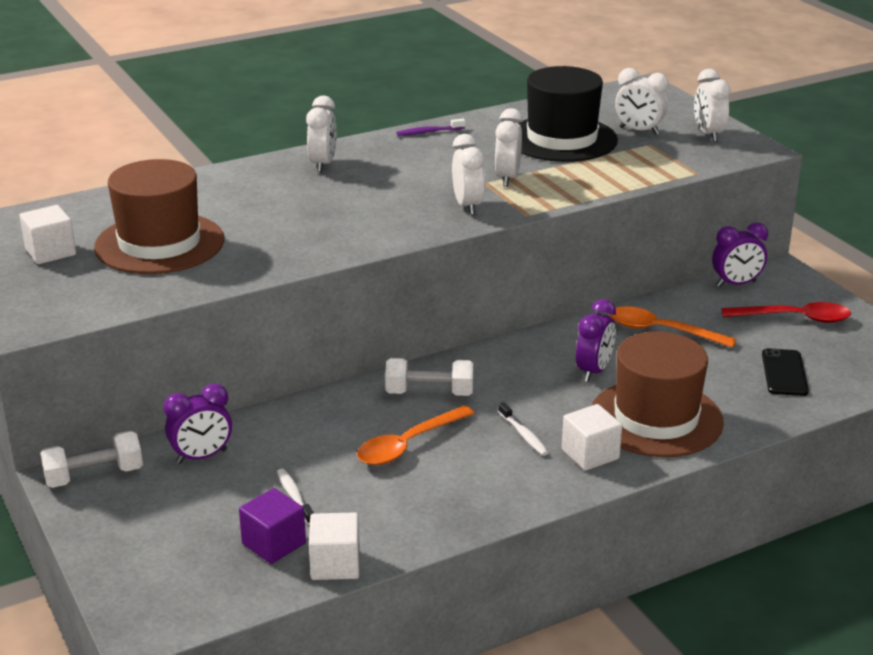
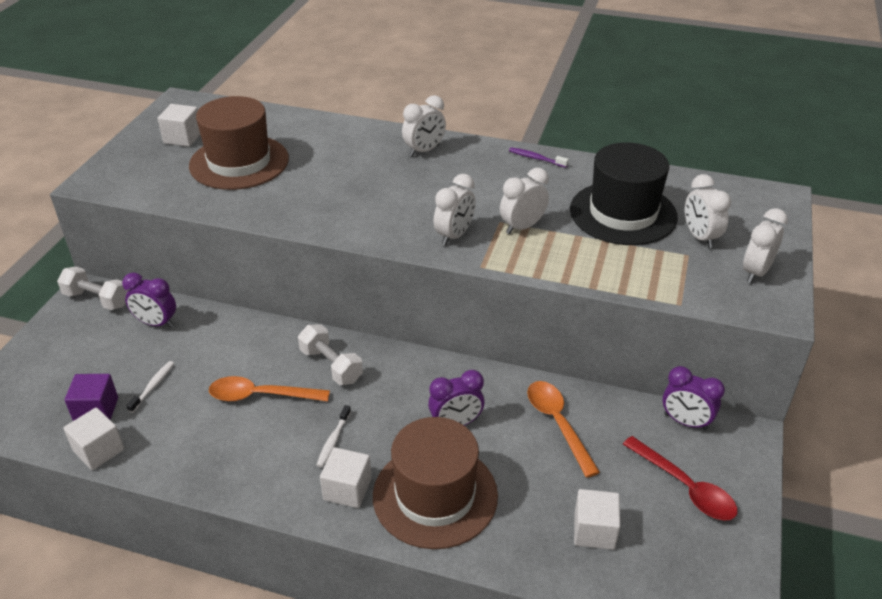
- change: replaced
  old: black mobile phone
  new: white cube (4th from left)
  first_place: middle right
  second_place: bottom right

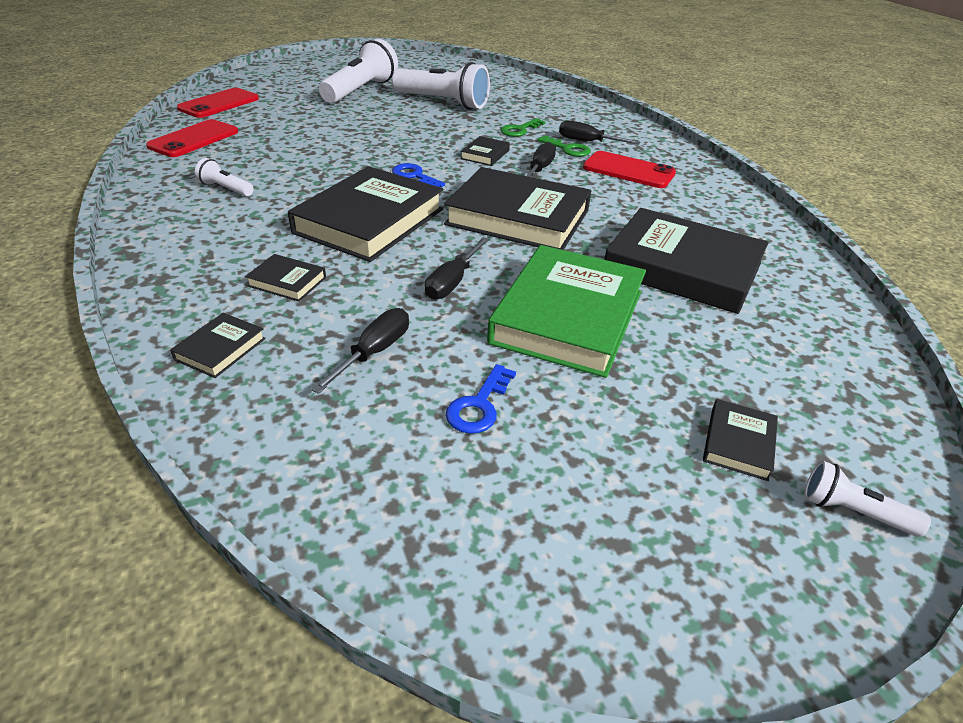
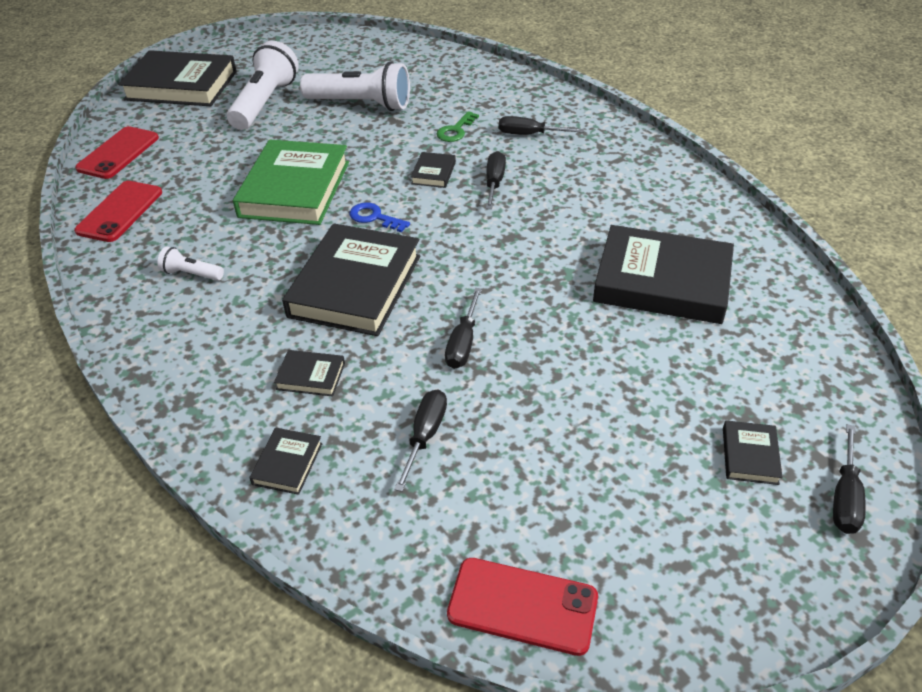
- change: removed
  old: emerald door key (2nd from left)
  first_place: top centre
- change: moved
  old: scarlet mobile phone (3rd from left)
  first_place: top centre
  second_place: bottom centre
- change: moved
  old: black book (5th from left in the first image)
  new: black book (1st from left)
  first_place: top centre
  second_place: top left
- change: moved
  old: emerald book
  first_place: centre
  second_place: top left
- change: removed
  old: cobalt door key (2nd from left)
  first_place: centre
- change: replaced
  old: white flashlight (4th from left)
  new: black flat screwdriver (5th from left)
  first_place: bottom right
  second_place: bottom right

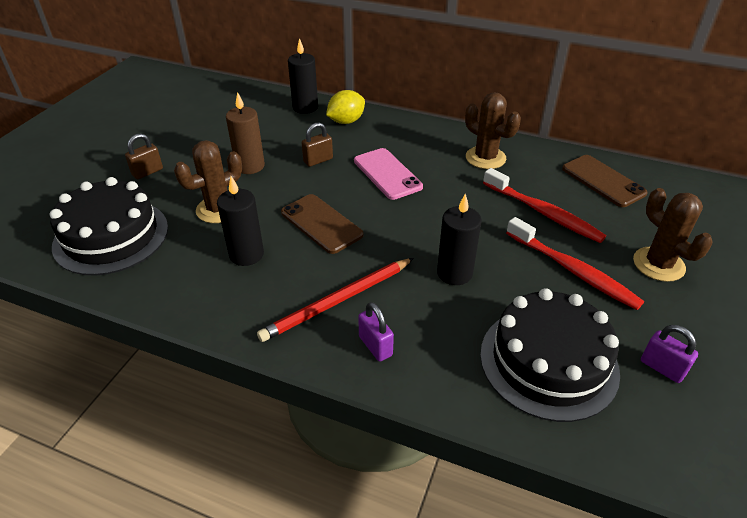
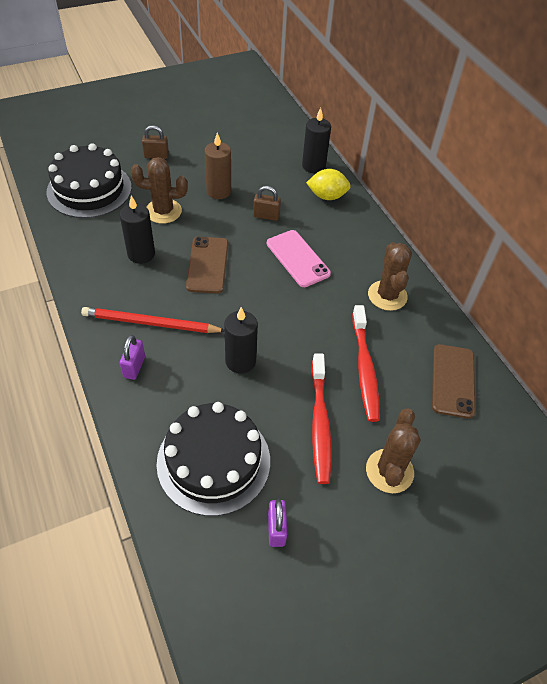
- change: turned
  old: rose-pink mobile phone
  first_place: centre
  second_place: centre
  degrees: -45

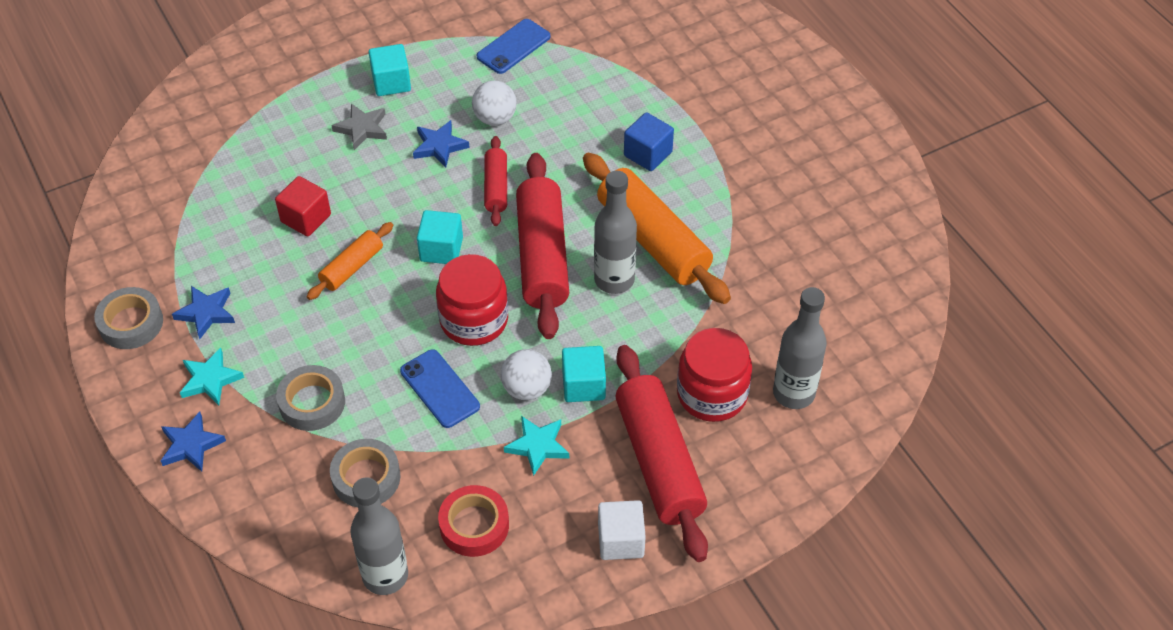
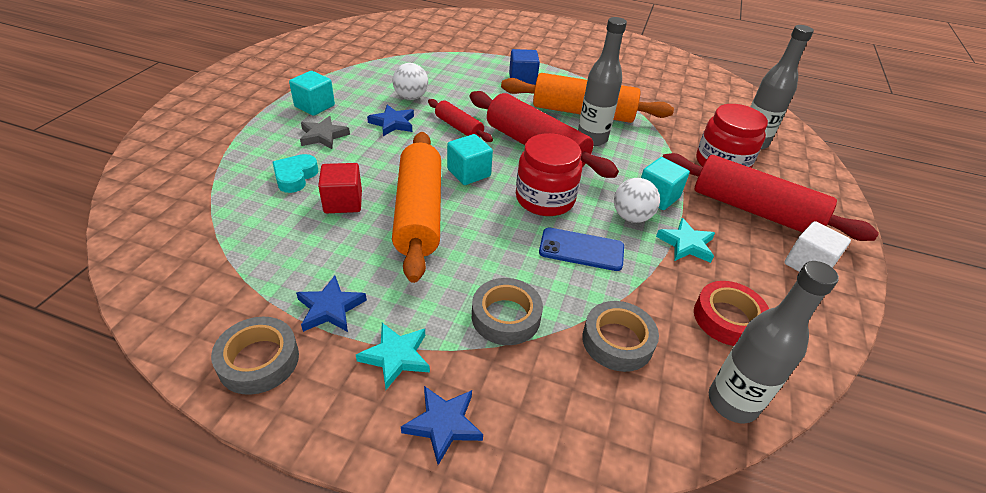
- change: removed
  old: cobalt mobile phone (2nd from left)
  first_place: top centre
- change: resized
  old: orange dough roller (1st from left)
  first_place: middle left
  second_place: centre
  factor: 1.93
- change: added
  new: teal love heart
  second_place: middle left

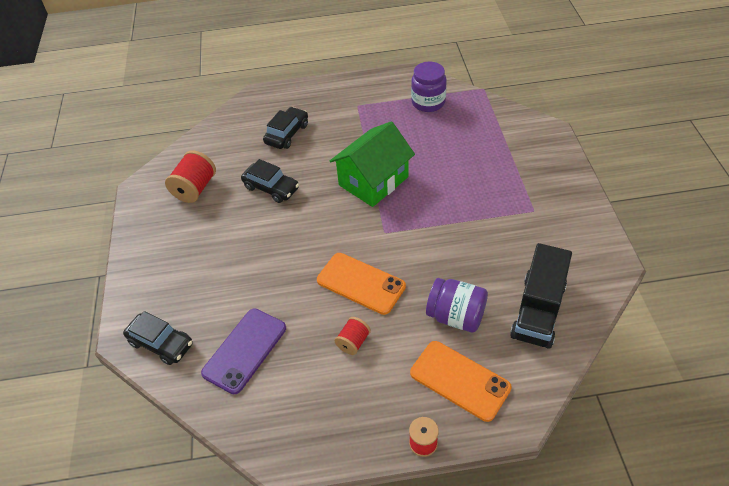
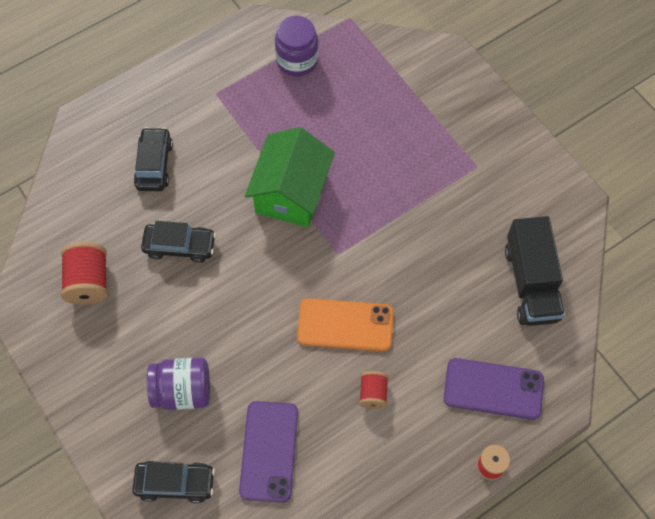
- change: moved
  old: violet jam jar (2nd from left in the first image)
  new: violet jam jar (1st from left)
  first_place: centre
  second_place: bottom left
- change: recoloured
  old: orange mobile phone (2nd from left)
  new: violet mobile phone (2nd from left)
  first_place: bottom centre
  second_place: bottom right

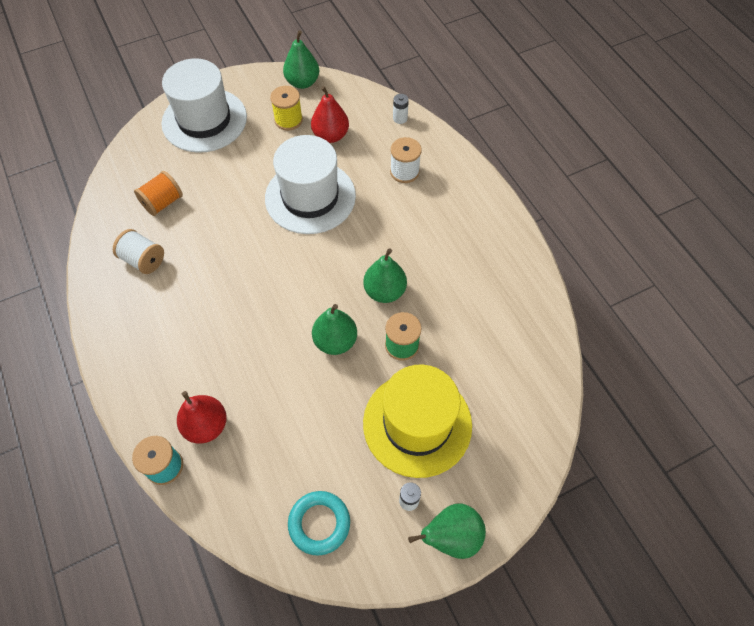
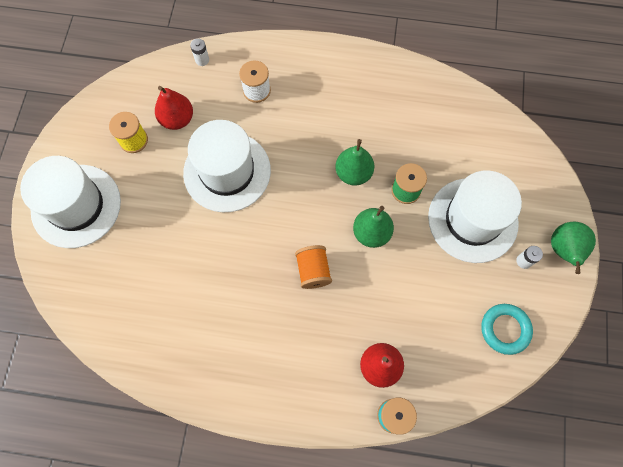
- change: removed
  old: emerald pear fruit (1st from left)
  first_place: top centre
- change: moved
  old: orange bobbin
  first_place: top left
  second_place: centre
- change: removed
  old: white bobbin (1st from left)
  first_place: middle left
- change: recoloured
  old: golden hat
  new: white hat (3rd from left)
  first_place: bottom centre
  second_place: middle right

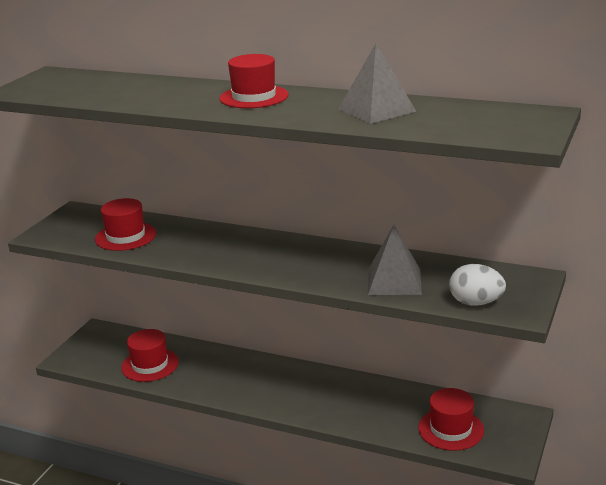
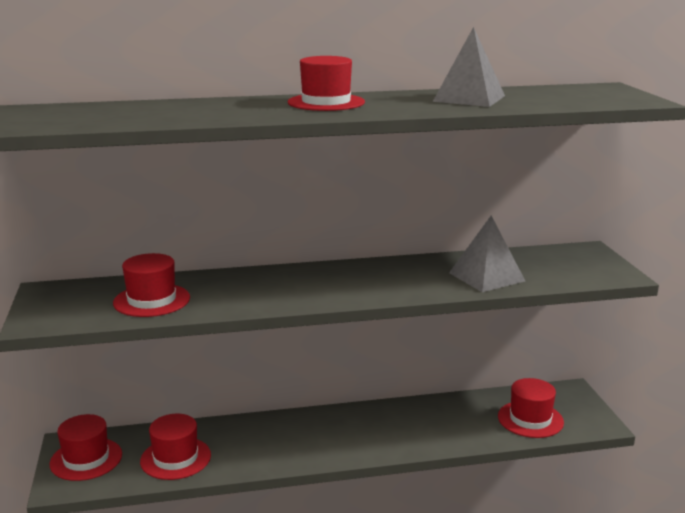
- change: removed
  old: white toy egg
  first_place: middle right
- change: added
  new: scarlet hat (1st from left)
  second_place: bottom left

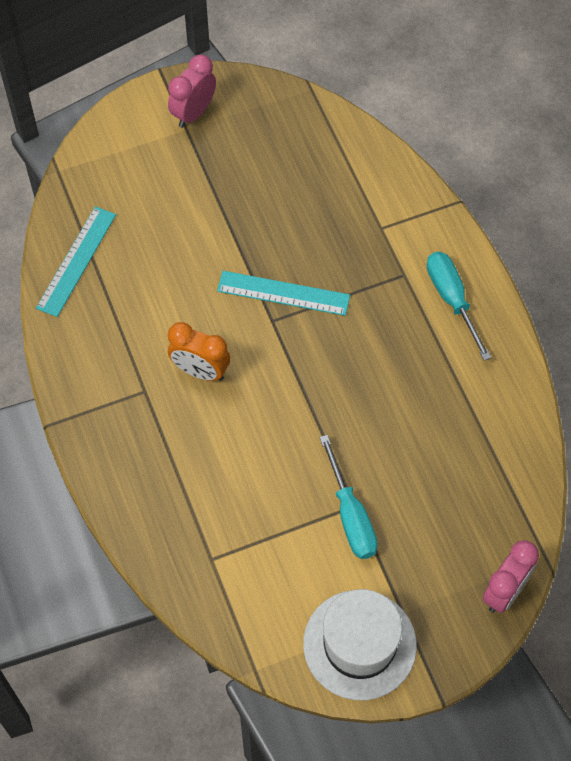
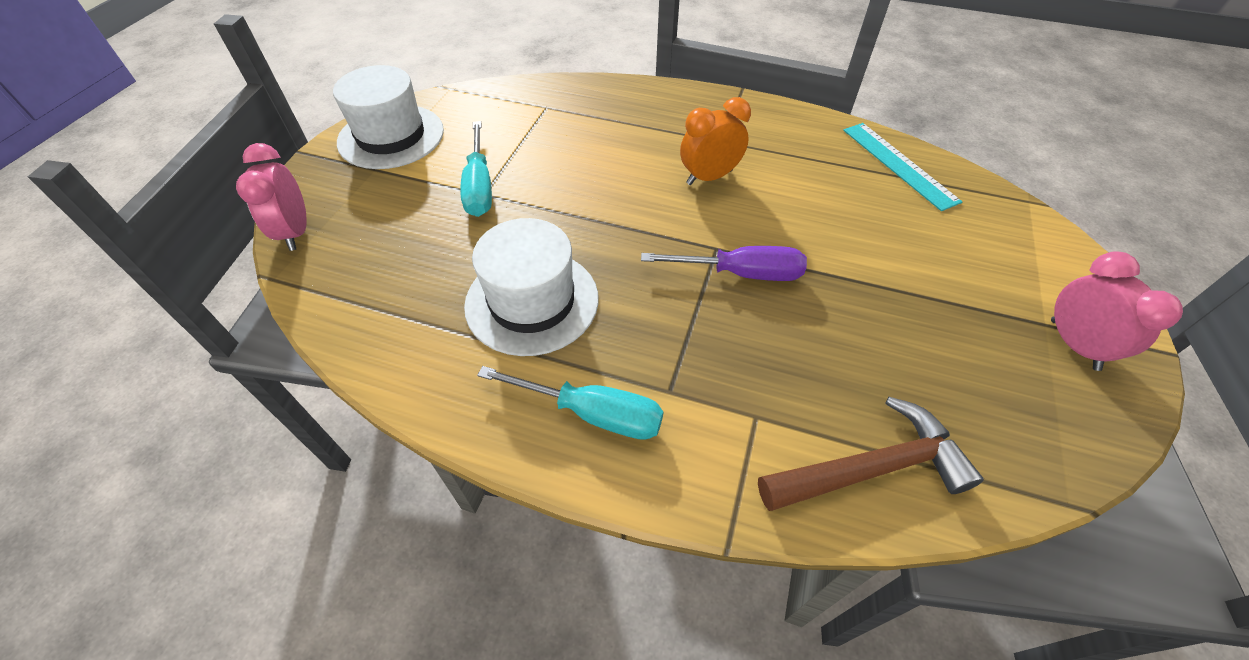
- change: replaced
  old: teal measuring stick (2nd from left)
  new: violet flat screwdriver
  first_place: centre
  second_place: centre
- change: turned
  old: teal flat screwdriver (1st from left)
  first_place: centre
  second_place: top centre
  degrees: -120
- change: added
  new: white hat (2nd from left)
  second_place: centre
- change: added
  new: dark brown hammer
  second_place: bottom right

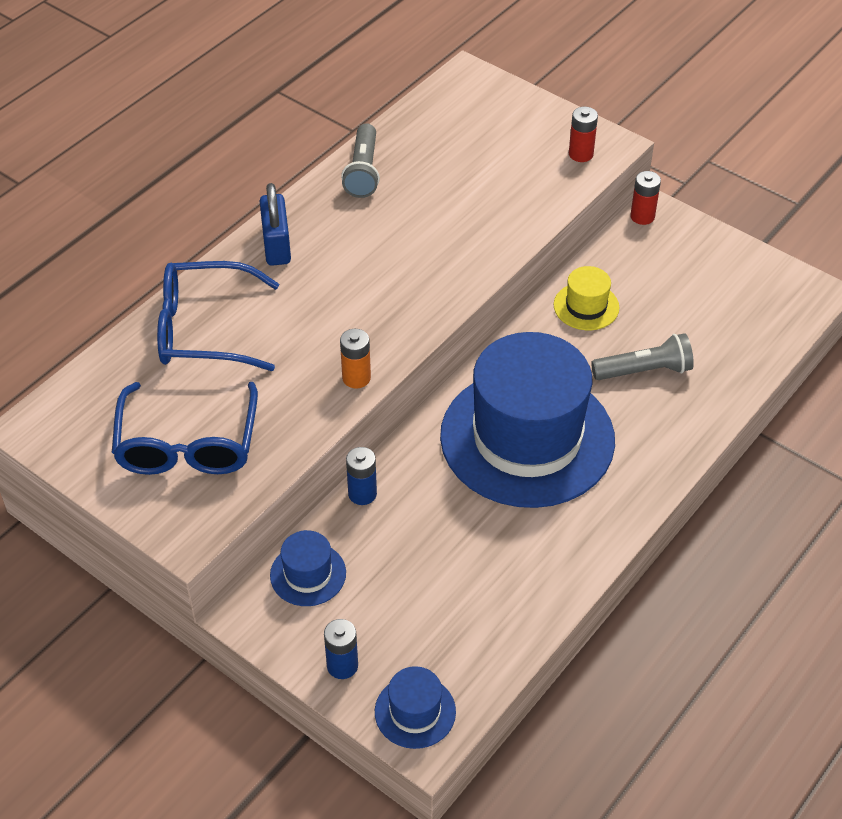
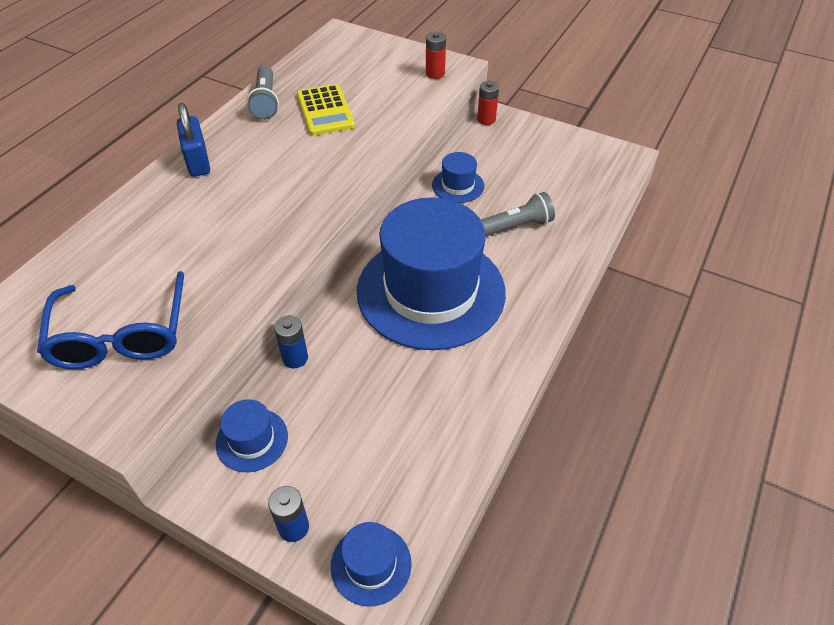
- change: removed
  old: cobalt spectacles (2nd from left)
  first_place: middle left
- change: recoloured
  old: golden hat
  new: cobalt hat (4th from left)
  first_place: middle right
  second_place: top centre
- change: removed
  old: orange power cell
  first_place: centre
- change: added
  new: golden adding machine
  second_place: top centre

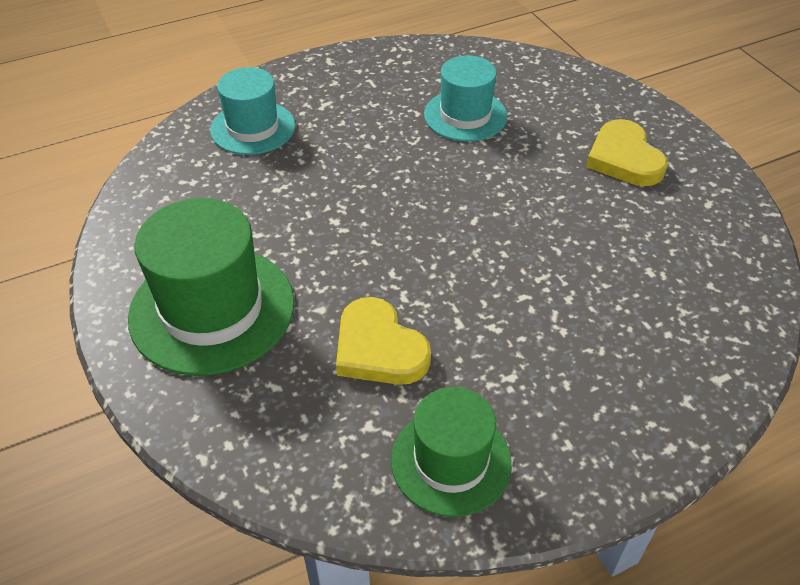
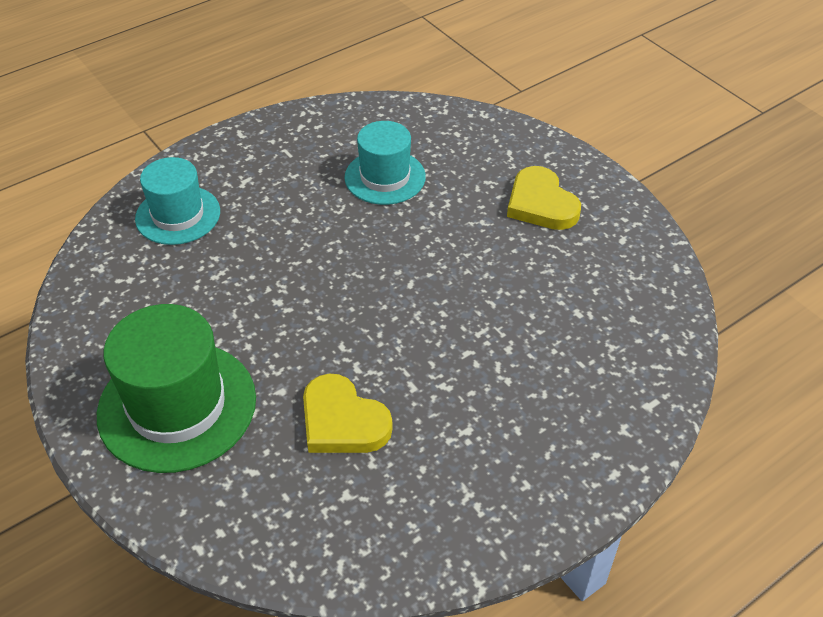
- change: removed
  old: emerald hat (2nd from left)
  first_place: bottom centre

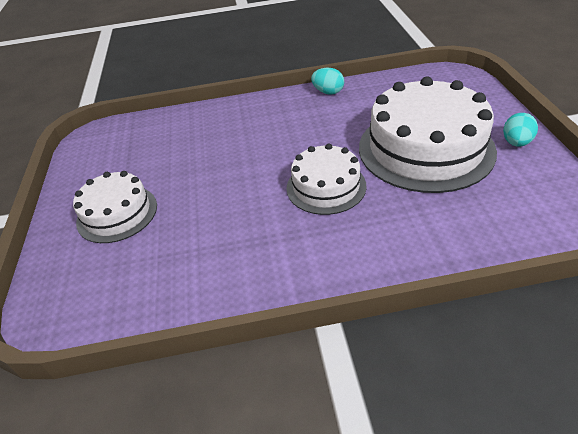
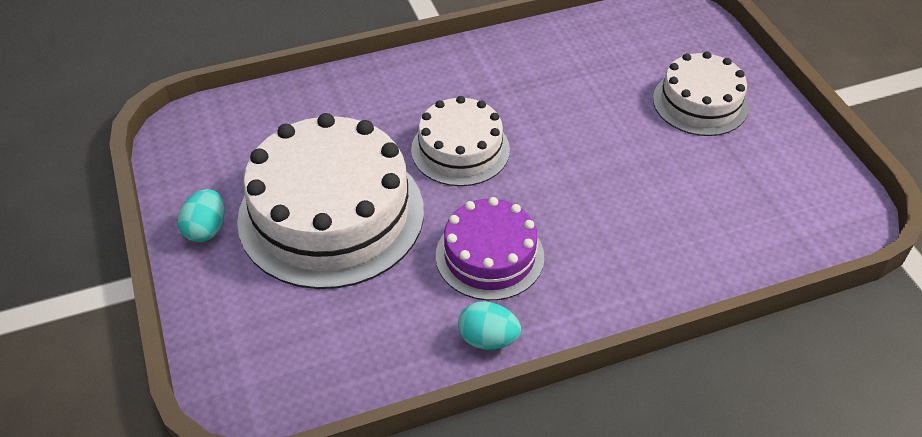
- change: added
  new: violet gateau
  second_place: centre

